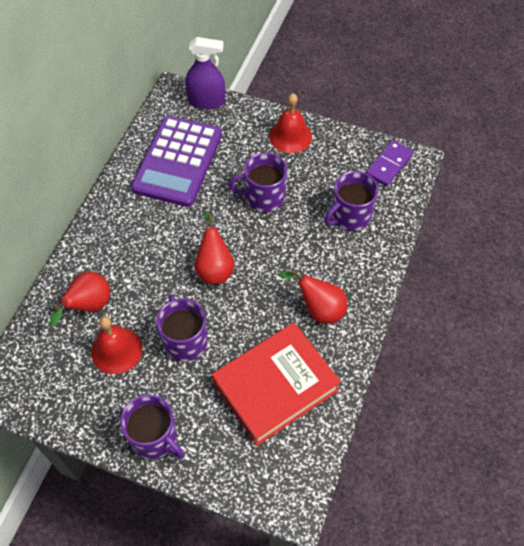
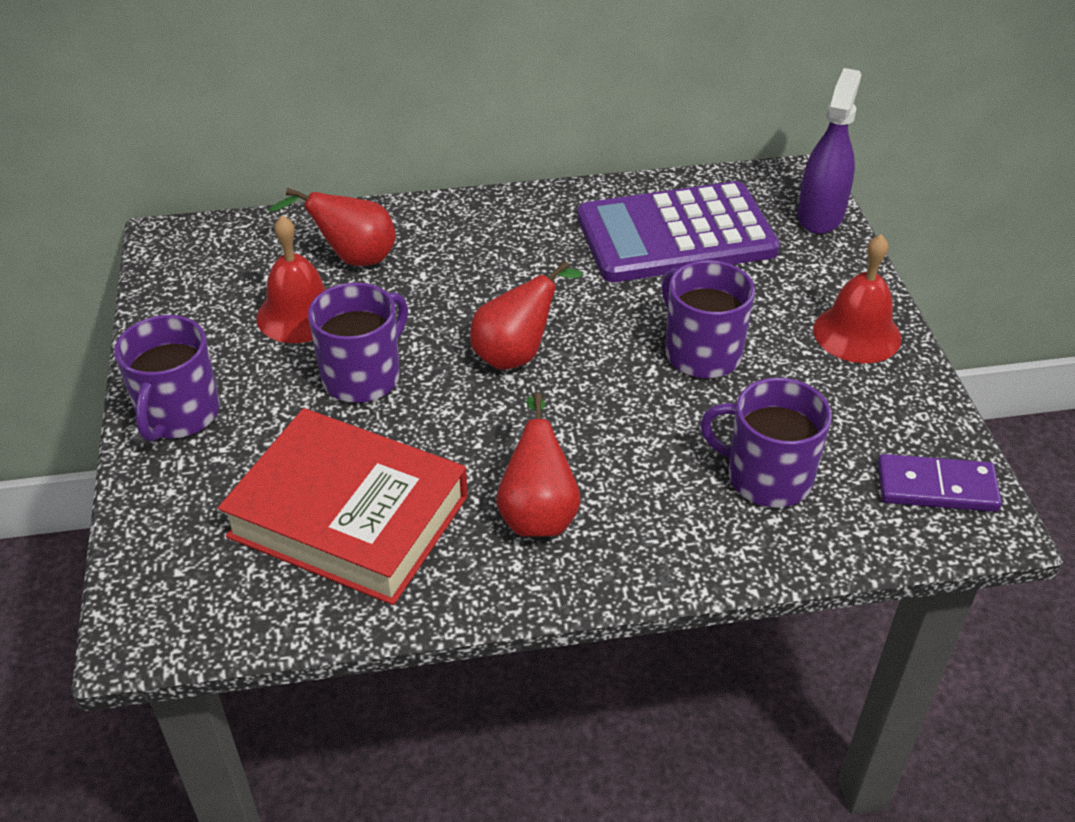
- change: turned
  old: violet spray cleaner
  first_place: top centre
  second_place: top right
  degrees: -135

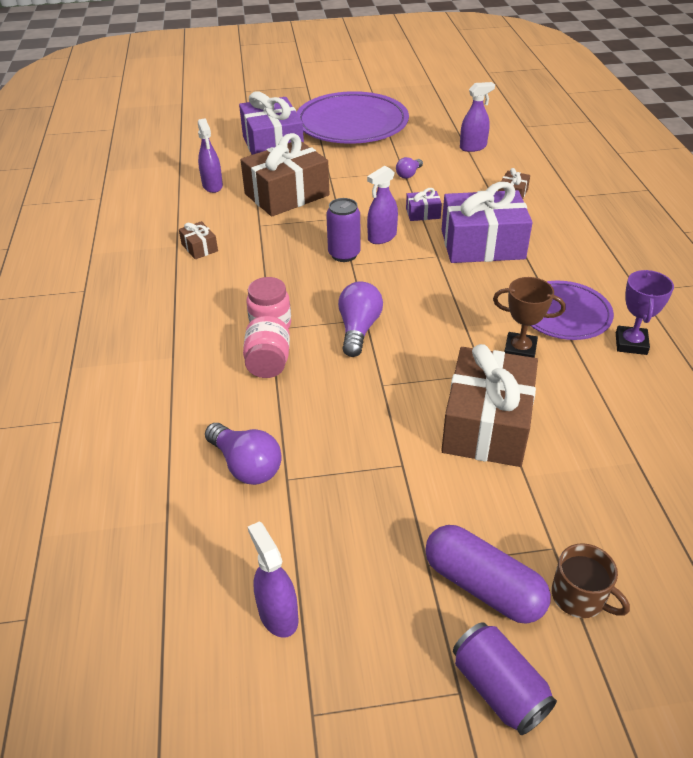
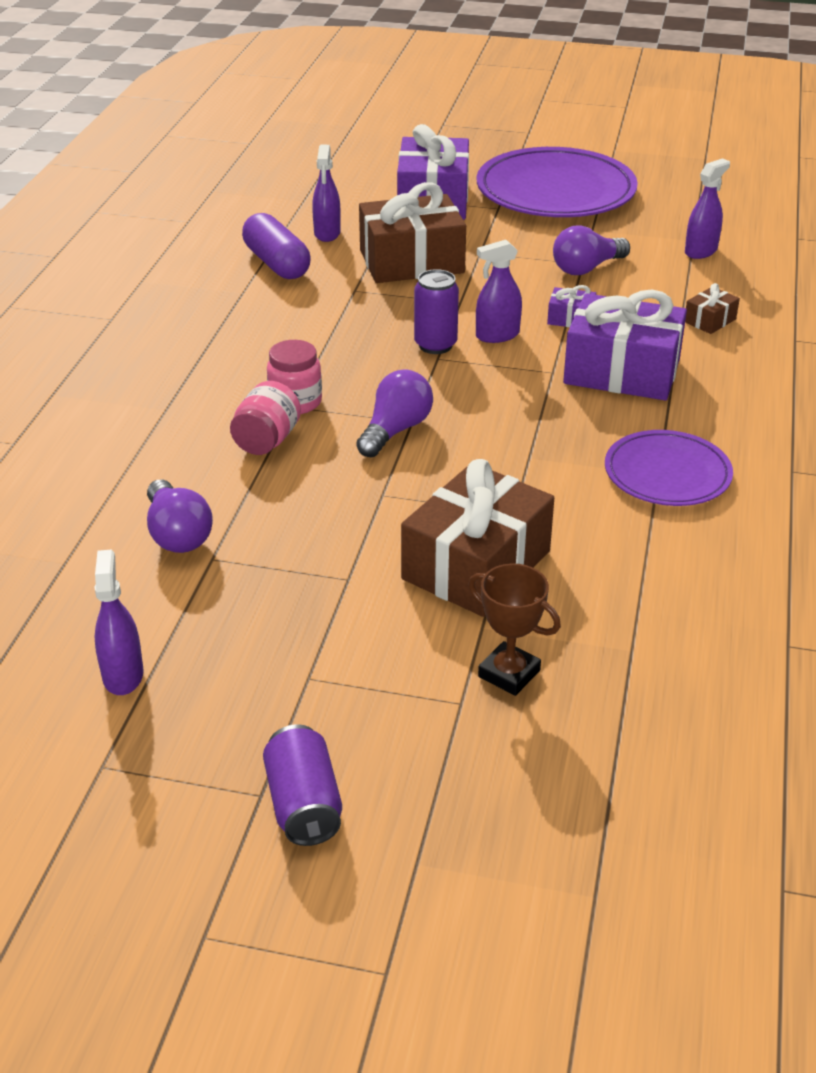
- change: turned
  old: violet spray cleaner (4th from left)
  first_place: top right
  second_place: top right
  degrees: -45
- change: resized
  old: violet light bulb (3rd from left)
  first_place: top centre
  second_place: top right
  factor: 1.69
- change: removed
  old: dark brown present (1st from left)
  first_place: top left
- change: removed
  old: violet trophy
  first_place: middle right
- change: moved
  old: dark brown trophy
  first_place: middle right
  second_place: centre
- change: moved
  old: violet pill shape
  first_place: bottom right
  second_place: top centre
- change: removed
  old: dark brown mug
  first_place: bottom right

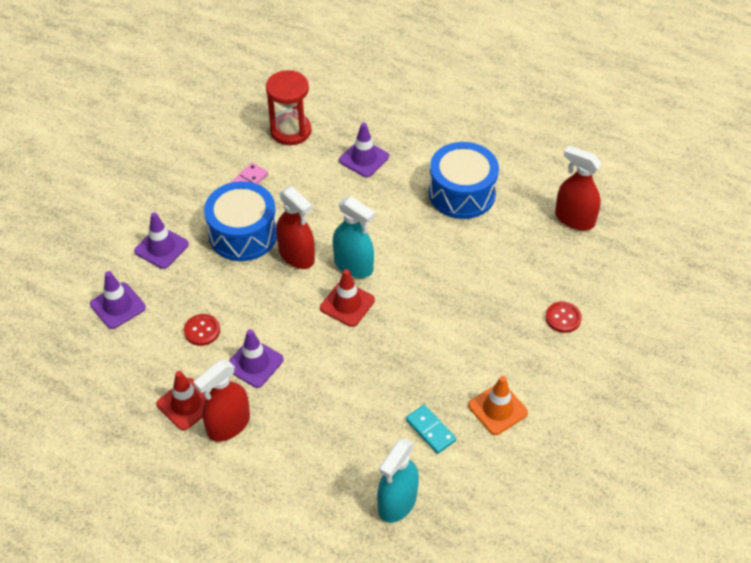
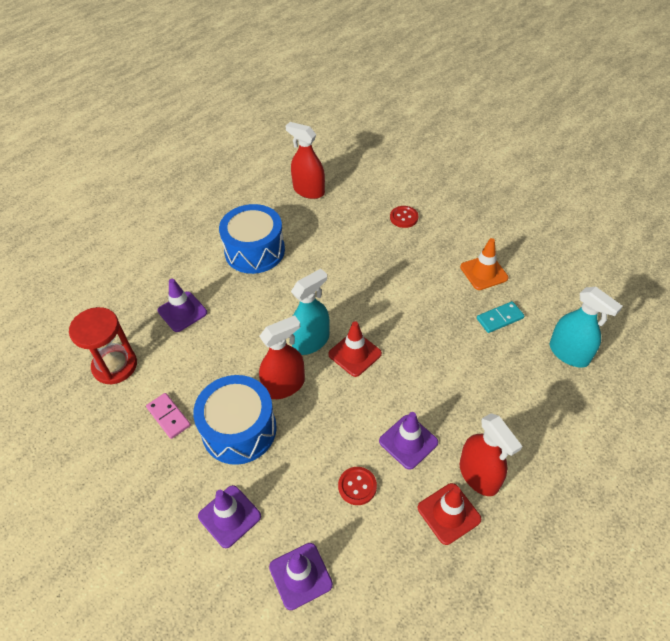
- change: turned
  old: scarlet spray cleaner (3rd from left in the first image)
  first_place: middle right
  second_place: top centre
  degrees: 75

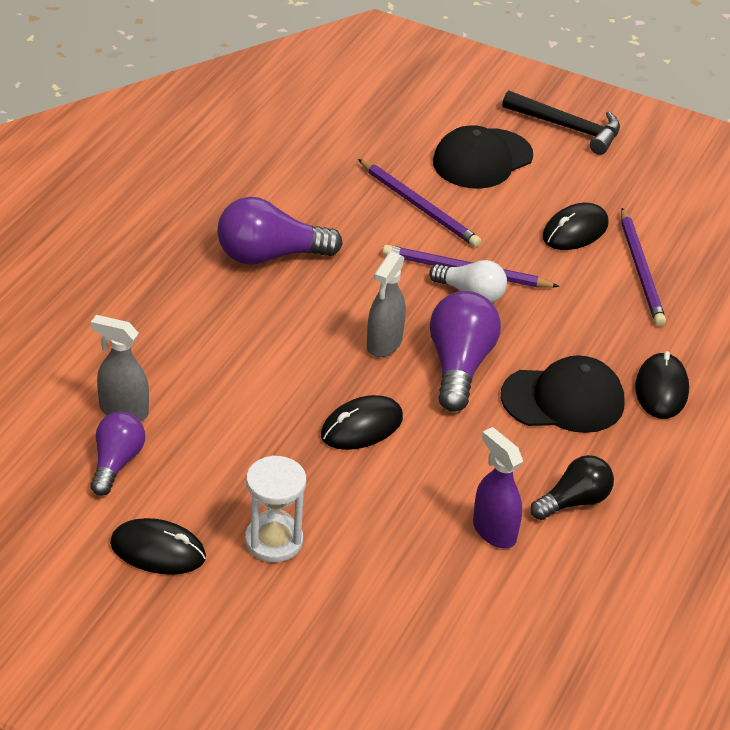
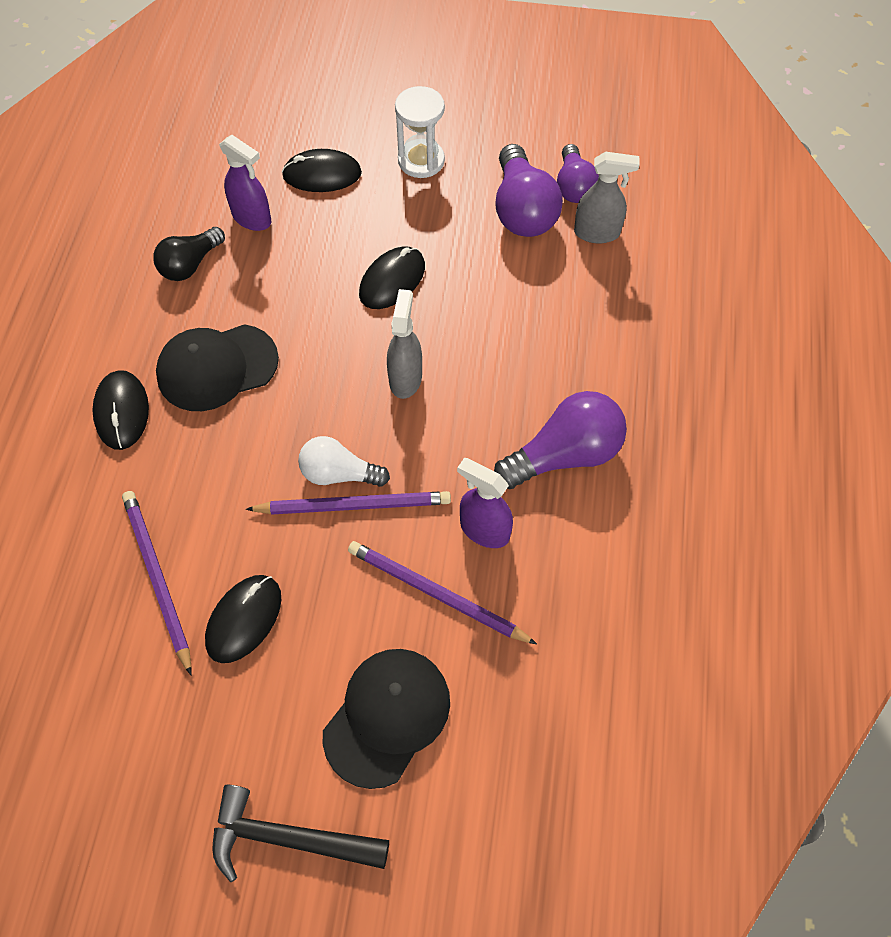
- change: moved
  old: violet light bulb (3rd from left in the first image)
  new: violet light bulb (1st from left)
  first_place: centre
  second_place: top centre
- change: moved
  old: black mouse (1st from left in the first image)
  new: black mouse (3rd from left)
  first_place: bottom left
  second_place: top centre
- change: added
  new: violet spray cleaner (2nd from left)
  second_place: centre

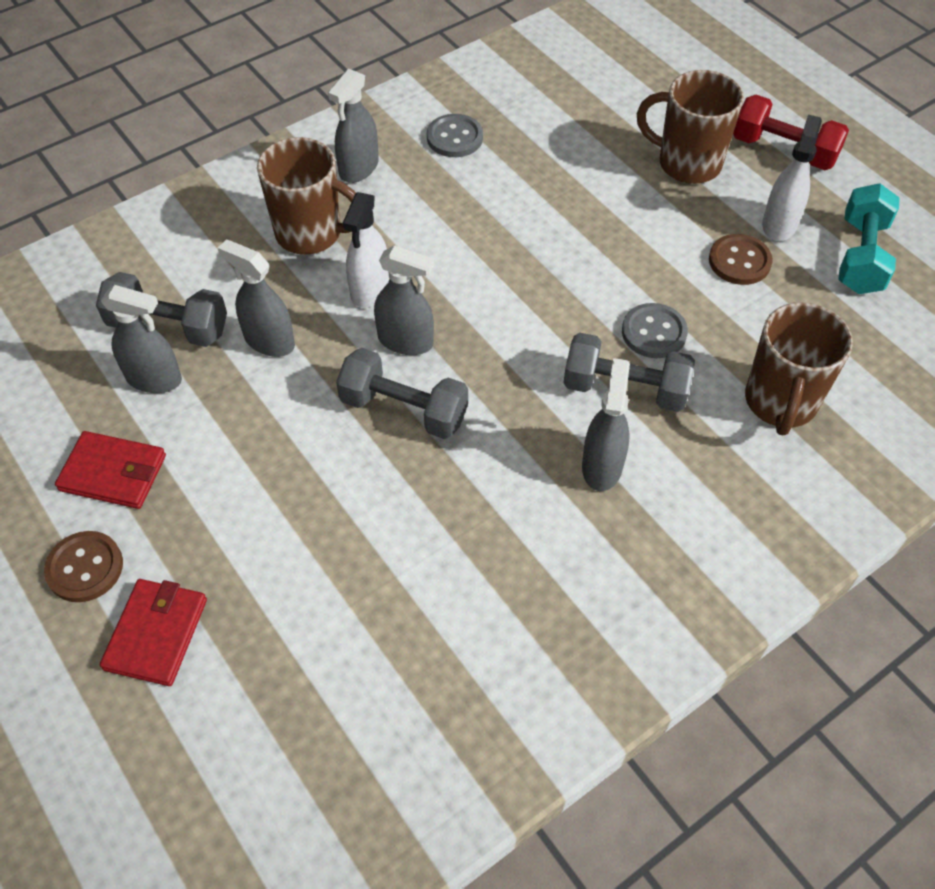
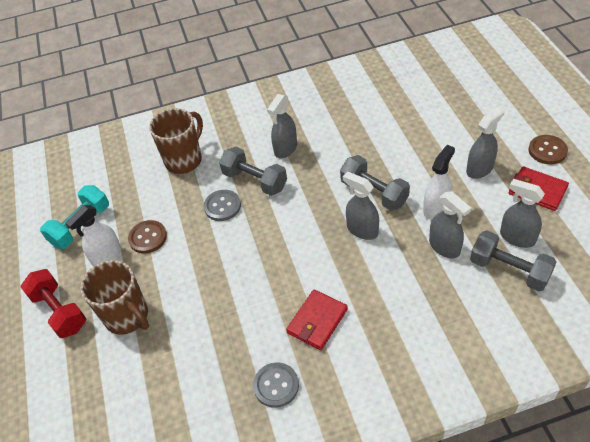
- change: moved
  old: grey spray cleaner (3rd from left in the first image)
  new: grey spray cleaner (4th from left)
  first_place: top centre
  second_place: top right
- change: removed
  old: dark brown mug (1st from left)
  first_place: top left
- change: moved
  old: white spray cleaner (1st from left in the first image)
  new: white spray cleaner (2nd from left)
  first_place: top centre
  second_place: middle right
- change: moved
  old: scarlet card wallet (2nd from left in the first image)
  new: scarlet card wallet (1st from left)
  first_place: bottom left
  second_place: bottom centre

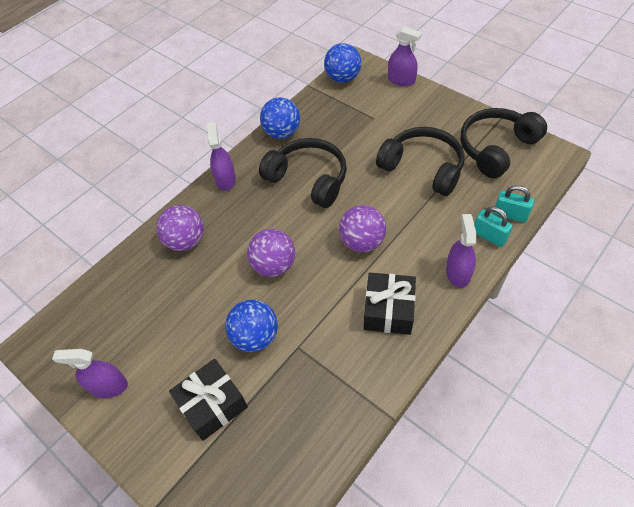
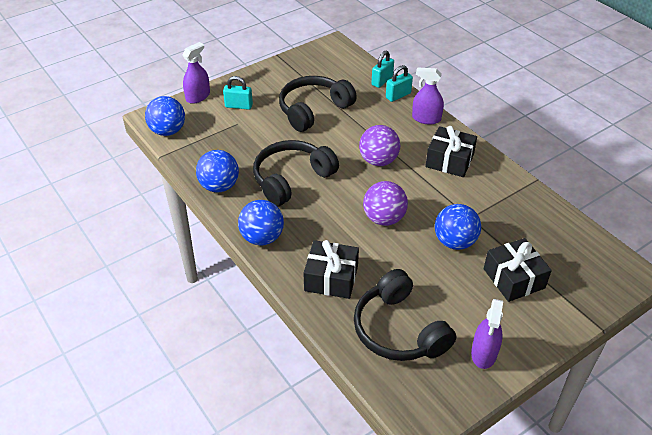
- change: moved
  old: black over-ear headphones (3rd from left)
  first_place: top right
  second_place: bottom centre
- change: replaced
  old: violet spray cleaner (2nd from left)
  new: cobalt ball (3rd from left)
  first_place: top centre
  second_place: centre
- change: replaced
  old: violet ball (1st from left)
  new: black present (1st from left)
  first_place: middle left
  second_place: centre
- change: added
  new: teal lock (1st from left)
  second_place: top centre

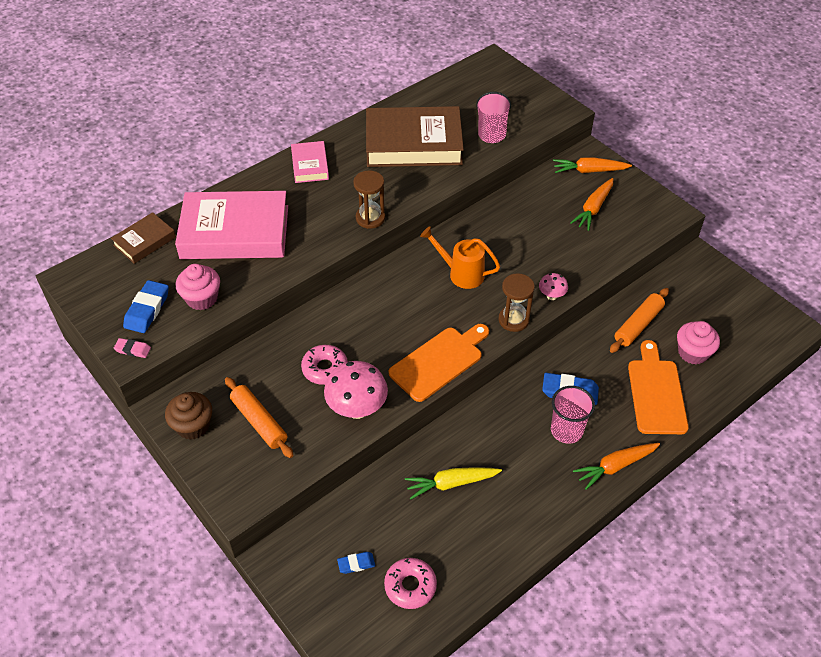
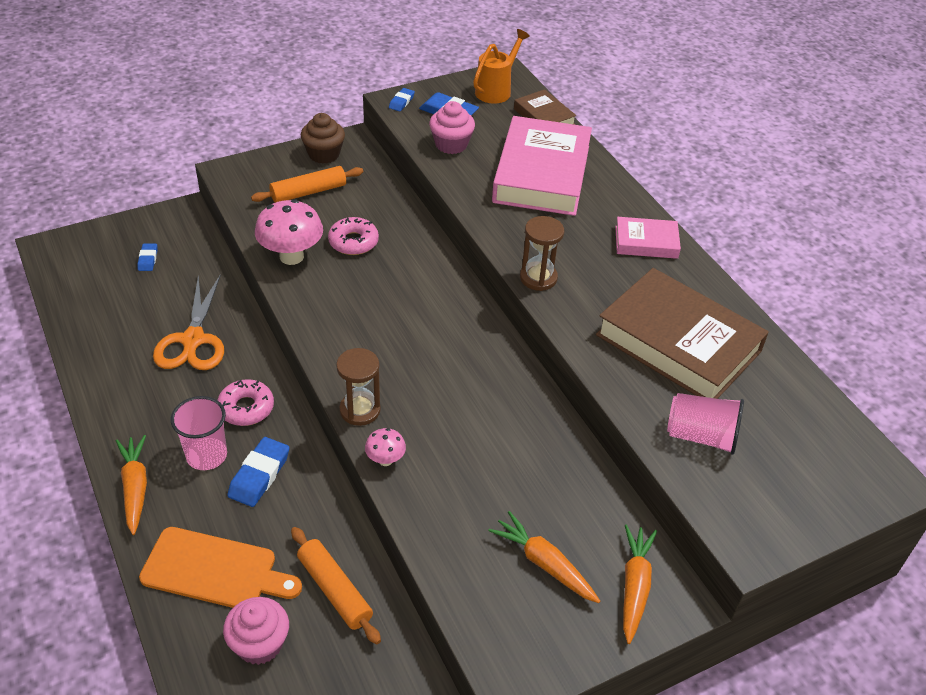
- change: turned
  old: dark brown book (2nd from left)
  first_place: top centre
  second_place: middle right
  degrees: -60
- change: moved
  old: orange watering pot
  first_place: centre
  second_place: top centre
- change: removed
  old: orange chopping board (1st from left)
  first_place: centre
- change: recoloured
  old: rose-pink pencil eraser
  new: cobalt pencil eraser (3rd from left)
  first_place: middle left
  second_place: top centre
- change: replaced
  old: golden carrot
  new: orange scissors
  first_place: bottom centre
  second_place: middle left
- change: moved
  old: rose-pink glazed donut (2nd from left in the first image)
  new: rose-pink glazed donut (1st from left)
  first_place: bottom centre
  second_place: middle left

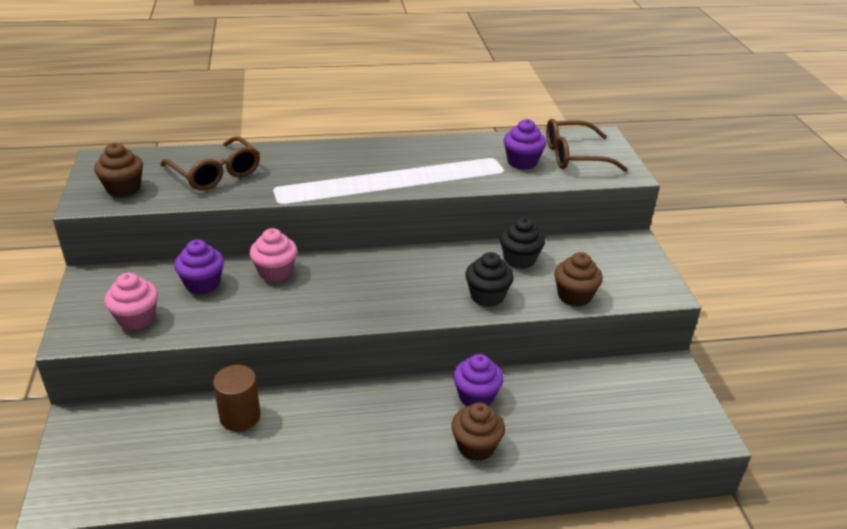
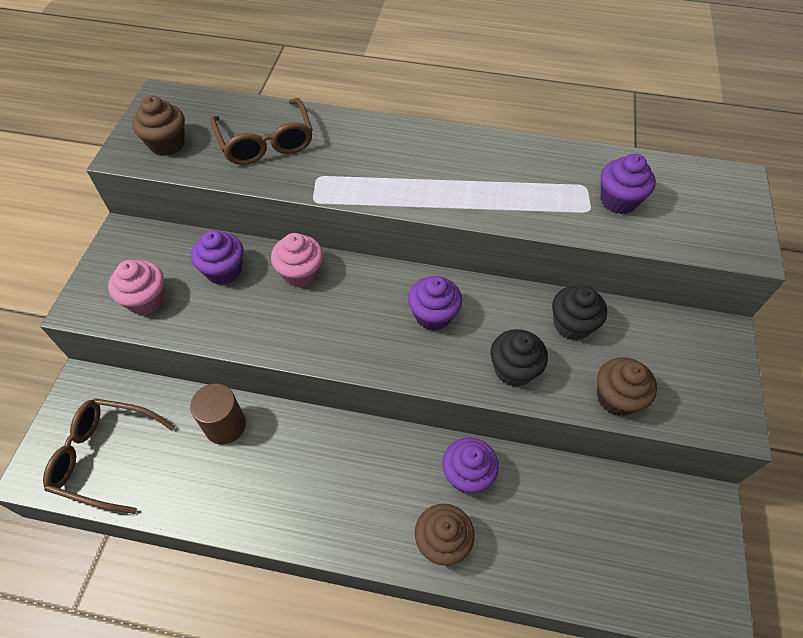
- change: moved
  old: dark brown spectacles (2nd from left in the first image)
  new: dark brown spectacles (1st from left)
  first_place: top right
  second_place: bottom left
- change: added
  new: violet cupcake (2nd from left)
  second_place: centre

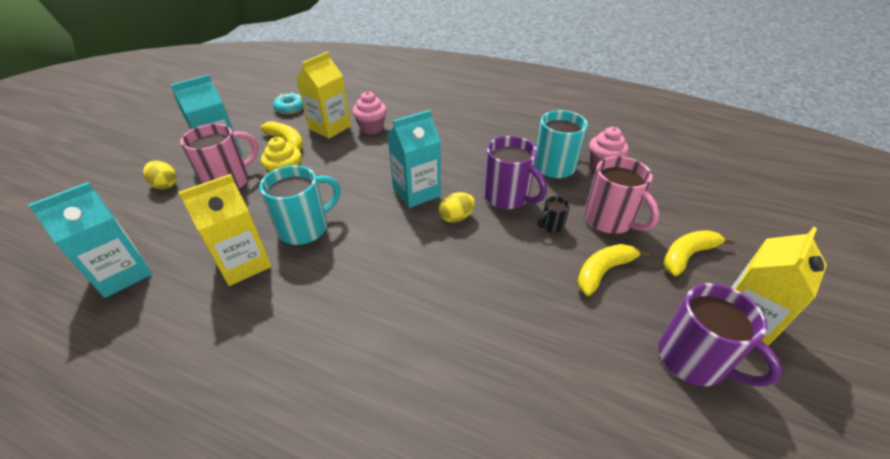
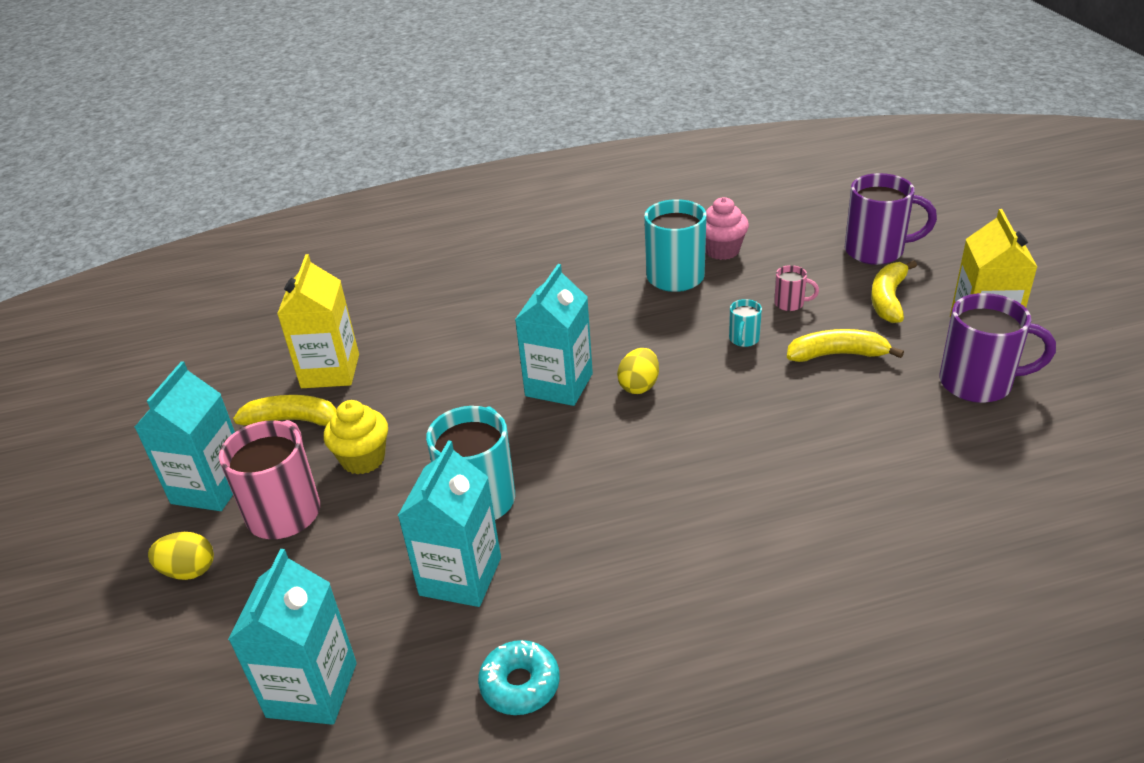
- change: removed
  old: rose-pink cupcake (1st from left)
  first_place: top centre
- change: moved
  old: teal glazed donut
  first_place: top left
  second_place: bottom centre
- change: moved
  old: violet mug (1st from left)
  first_place: centre
  second_place: top right
- change: resized
  old: rose-pink mug (2nd from left)
  first_place: middle right
  second_place: middle right
  factor: 0.48
- change: recoloured
  old: golden milk carton (1st from left)
  new: teal milk carton (3rd from left)
  first_place: middle left
  second_place: bottom centre
- change: recoloured
  old: black mug
  new: teal mug (3rd from left)
  first_place: centre
  second_place: centre
- change: turned
  old: golden banana fruit (2nd from left)
  first_place: middle right
  second_place: middle right
  degrees: 75

